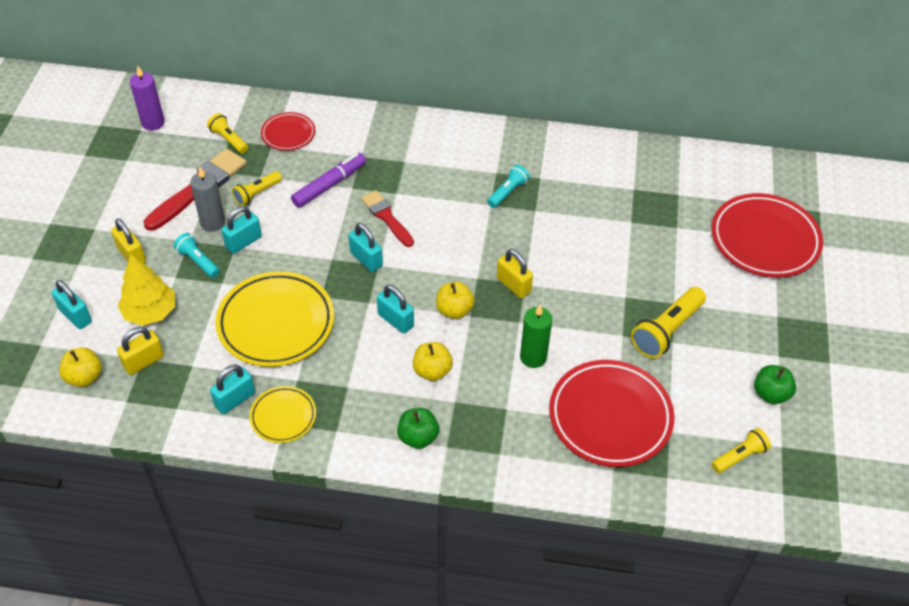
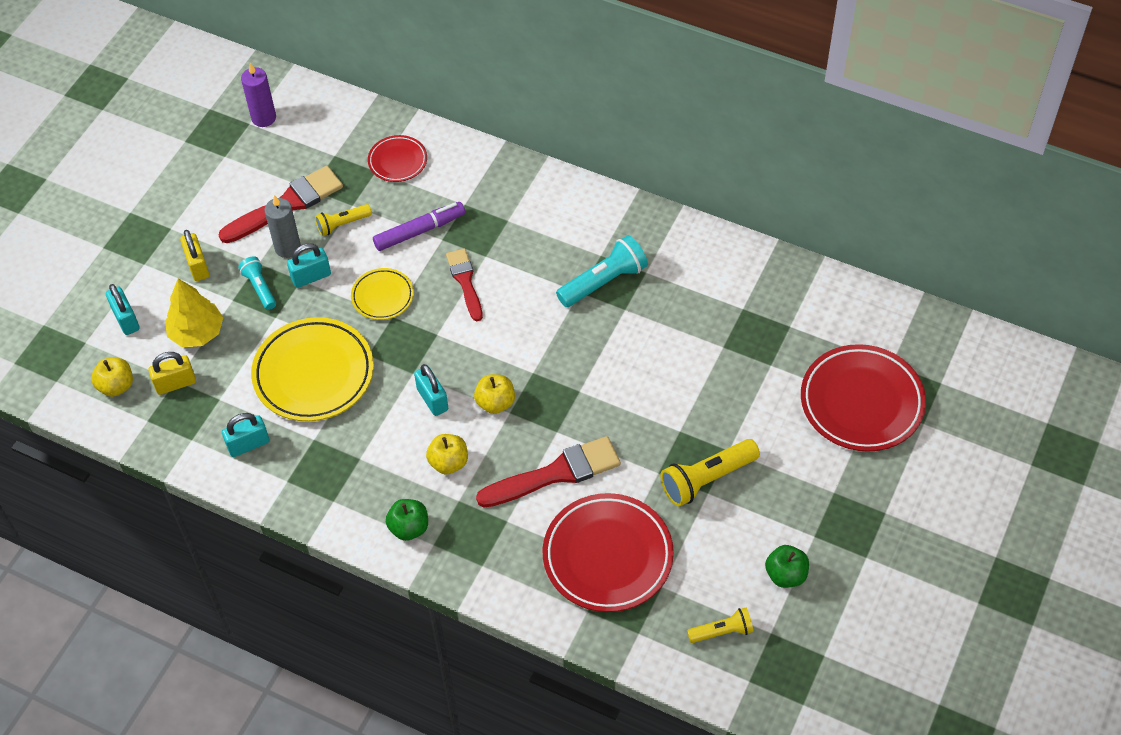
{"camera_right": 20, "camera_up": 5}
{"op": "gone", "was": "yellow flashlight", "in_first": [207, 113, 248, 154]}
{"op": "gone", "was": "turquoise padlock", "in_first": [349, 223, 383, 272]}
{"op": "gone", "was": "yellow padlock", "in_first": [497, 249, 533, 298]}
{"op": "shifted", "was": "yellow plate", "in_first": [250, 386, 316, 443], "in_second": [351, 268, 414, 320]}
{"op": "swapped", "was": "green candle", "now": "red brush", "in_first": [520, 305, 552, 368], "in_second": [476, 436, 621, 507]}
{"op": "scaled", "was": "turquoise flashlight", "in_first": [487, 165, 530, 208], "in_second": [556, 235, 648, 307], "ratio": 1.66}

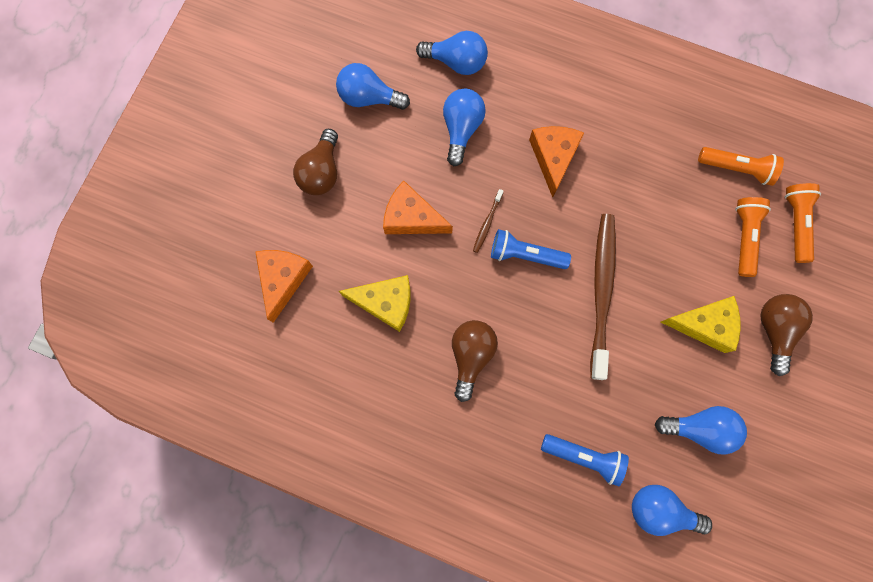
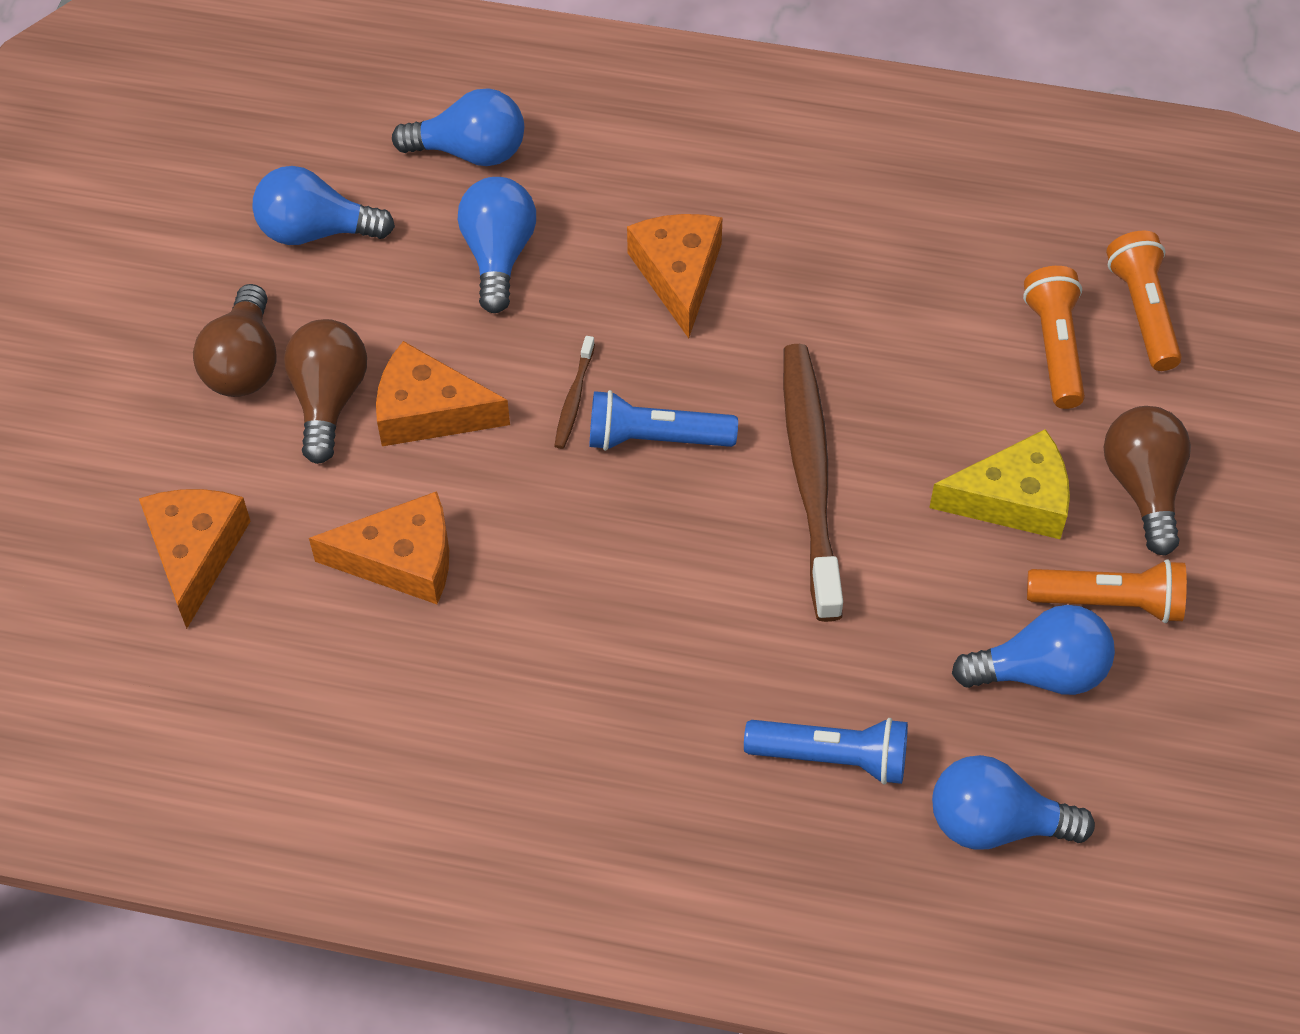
{"camera_right": -10, "camera_up": -20}
{"op": "shifted", "was": "brown light bulb", "in_first": [452, 320, 498, 402], "in_second": [284, 319, 367, 464]}
{"op": "shifted", "was": "orange flashlight", "in_first": [698, 147, 784, 186], "in_second": [1027, 559, 1187, 623]}
{"op": "repainted", "was": "yellow cheese", "now": "orange cheese", "in_first": [339, 275, 410, 332], "in_second": [309, 491, 449, 604]}

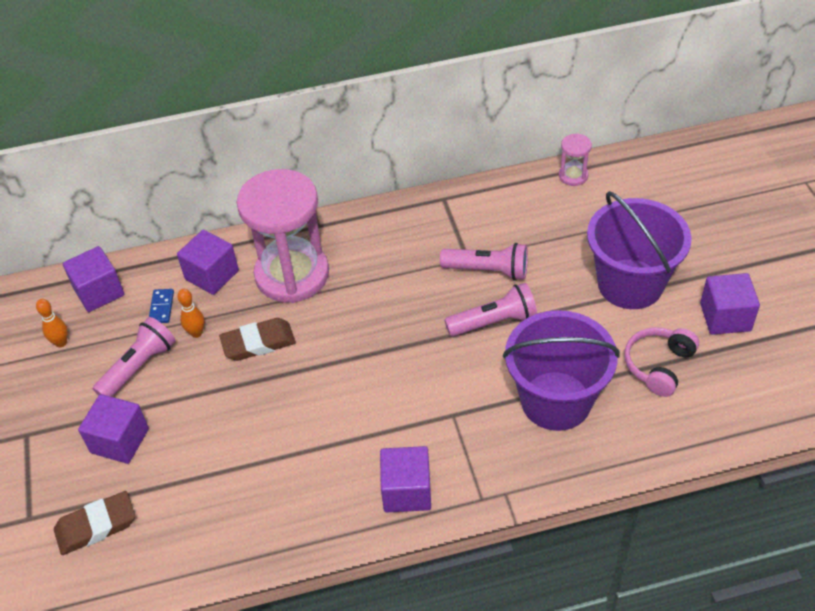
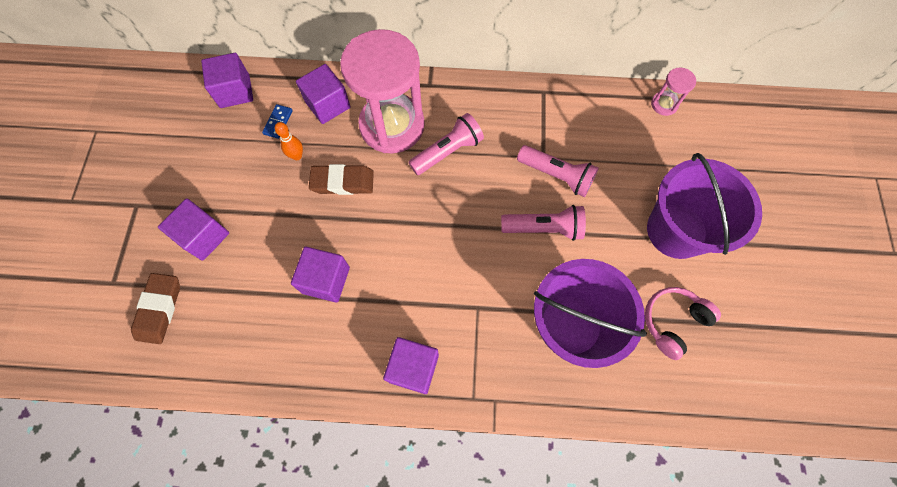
{"camera_right": 15, "camera_up": 20}
{"op": "gone", "was": "orange bowling pin", "in_first": [36, 299, 68, 347]}
{"op": "shifted", "was": "pink flashlight", "in_first": [93, 317, 176, 397], "in_second": [408, 113, 484, 175]}
{"op": "shifted", "was": "purple cube", "in_first": [700, 273, 760, 335], "in_second": [291, 247, 350, 303]}
{"op": "rotated", "was": "brown eraser", "in_first": [54, 491, 135, 555], "in_second": [131, 273, 180, 344], "clockwise": -75}

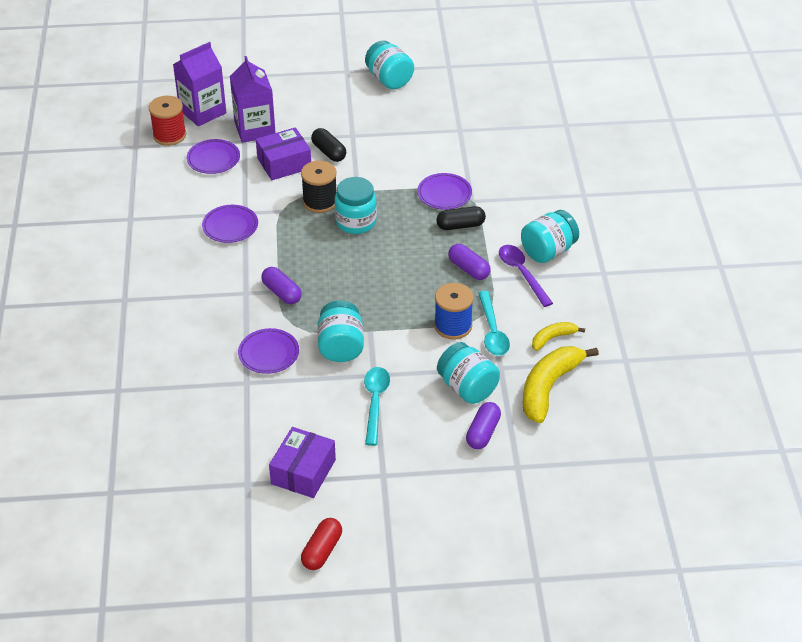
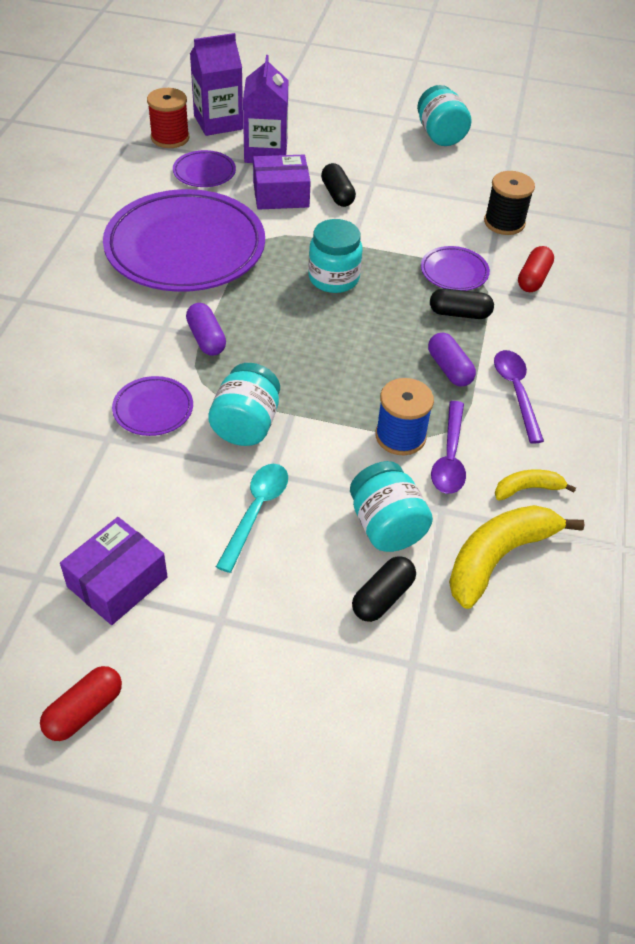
{"camera_right": 15, "camera_up": 5}
{"op": "gone", "was": "turquoise jar", "in_first": [521, 210, 579, 263]}
{"op": "new", "now": "red capsule", "in_second": [518, 246, 554, 292]}
{"op": "shifted", "was": "black spool", "in_first": [301, 161, 337, 213], "in_second": [484, 171, 535, 235]}
{"op": "repainted", "was": "purple capsule", "now": "black capsule", "in_first": [466, 402, 501, 449], "in_second": [352, 556, 416, 622]}
{"op": "repainted", "was": "turquoise spoon", "now": "purple spoon", "in_first": [478, 291, 510, 356], "in_second": [431, 401, 466, 494]}
{"op": "scaled", "was": "purple plate", "in_first": [202, 205, 258, 243], "in_second": [103, 189, 265, 292], "ratio": 2.34}

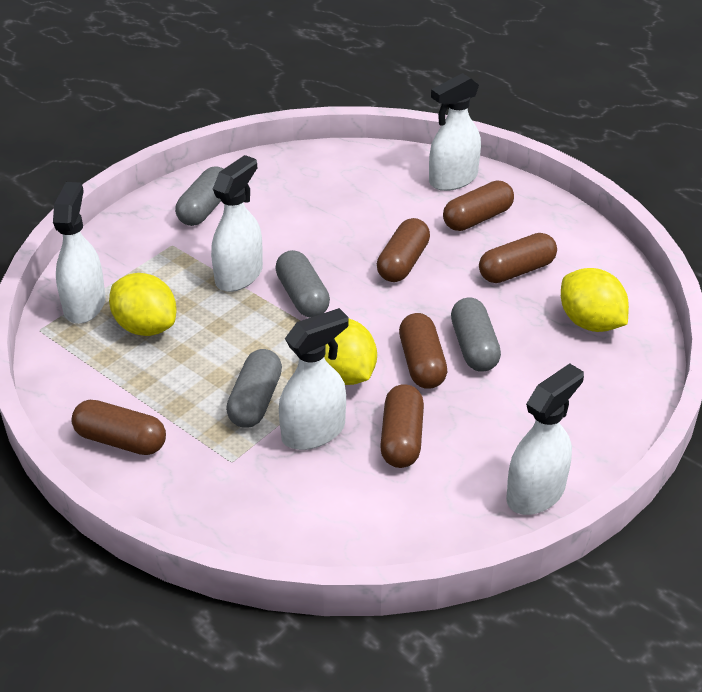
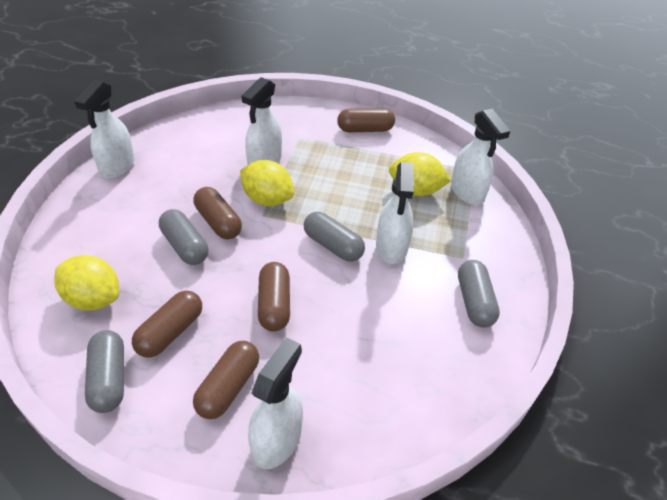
{"camera_right": 150, "camera_up": 5}
{"op": "gone", "was": "brown capsule", "in_first": [380, 384, 424, 468]}
{"op": "shifted", "was": "grey capsule", "in_first": [226, 349, 282, 428], "in_second": [85, 330, 124, 413]}

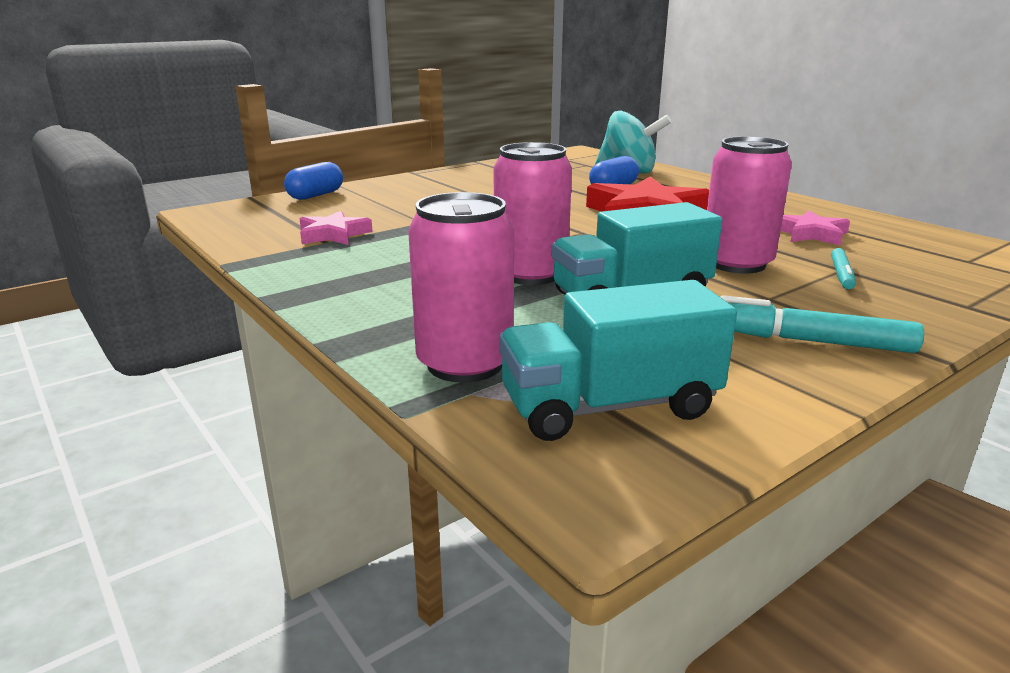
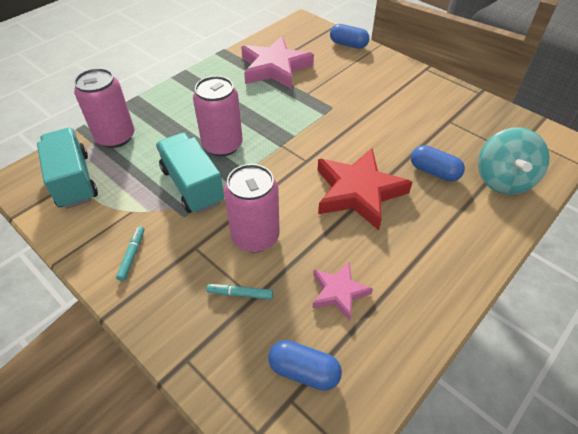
{"camera_right": 80, "camera_up": 25}
{"op": "new", "now": "blue capsule", "in_second": [268, 340, 342, 391]}
{"op": "scaled", "was": "pink star", "in_first": [300, 211, 373, 245], "in_second": [241, 36, 314, 89], "ratio": 1.85}
{"op": "scaled", "was": "turquoise marker", "in_first": [721, 295, 924, 353], "in_second": [116, 226, 144, 281], "ratio": 0.56}

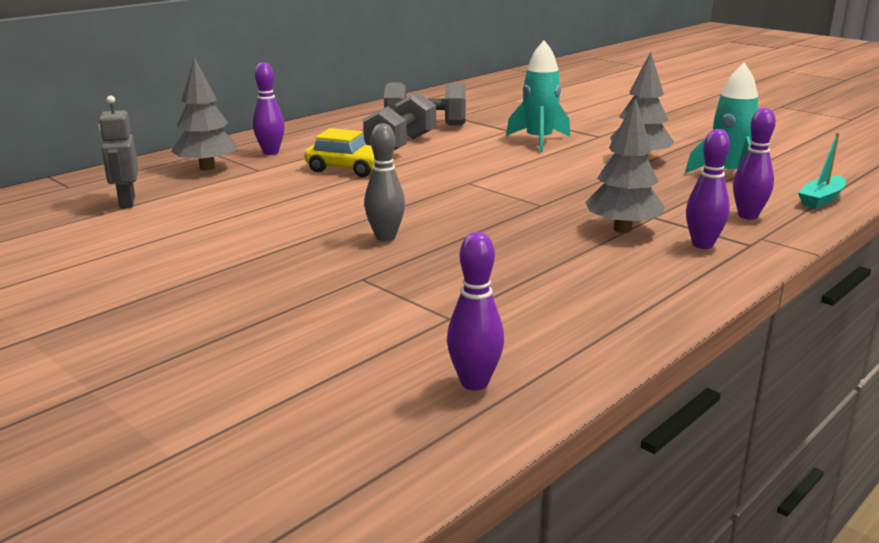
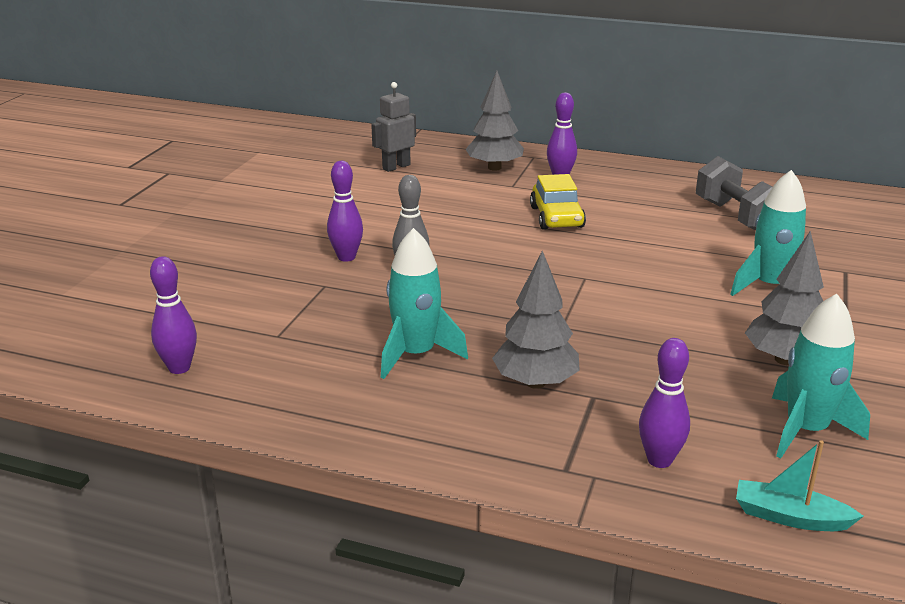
{"camera_right": 65, "camera_up": 5}
{"op": "gone", "was": "grey dumbbell", "in_first": [363, 92, 436, 150]}
{"op": "new", "now": "turquoise rocket", "in_second": [381, 228, 468, 379]}
{"op": "shifted", "was": "purple bowling pin", "in_first": [686, 129, 730, 249], "in_second": [327, 161, 363, 262]}

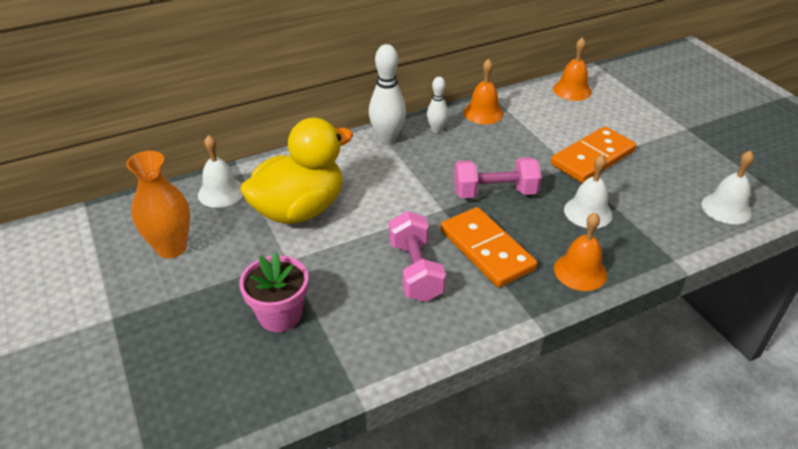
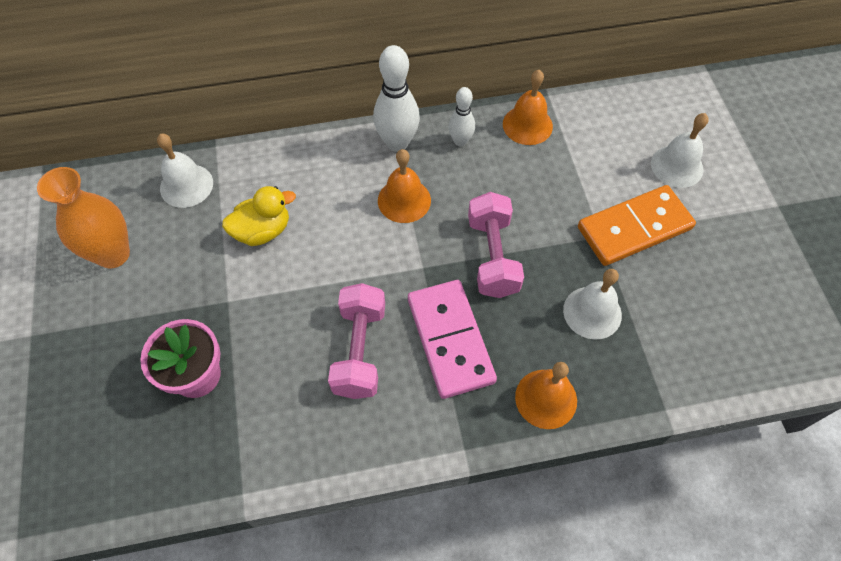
{"camera_right": 15, "camera_up": 20}
{"op": "shifted", "was": "orange bell", "in_first": [553, 37, 592, 101], "in_second": [378, 149, 431, 223]}
{"op": "shifted", "was": "white bell", "in_first": [702, 150, 754, 224], "in_second": [651, 113, 709, 188]}
{"op": "repainted", "was": "orange domino", "now": "pink domino", "in_first": [440, 207, 537, 288], "in_second": [408, 280, 497, 399]}
{"op": "rotated", "was": "pink dumbbell", "in_first": [454, 157, 541, 198], "in_second": [468, 192, 524, 298], "clockwise": 75}
{"op": "scaled", "was": "yellow duck", "in_first": [240, 118, 353, 224], "in_second": [222, 186, 296, 246], "ratio": 0.53}

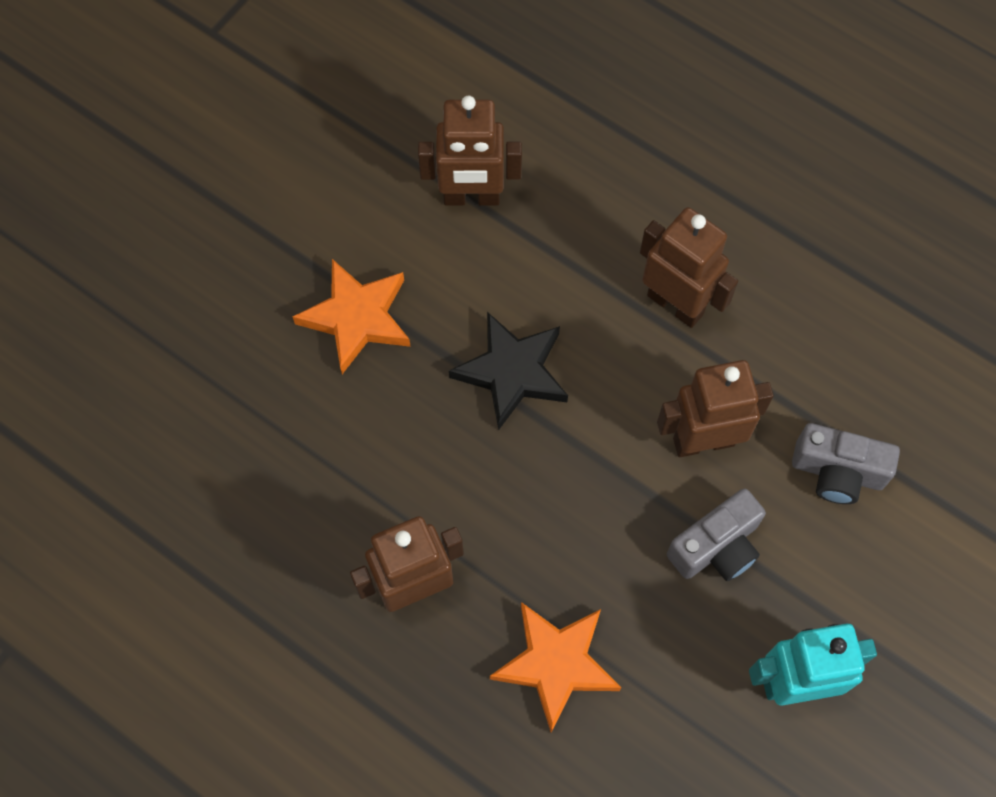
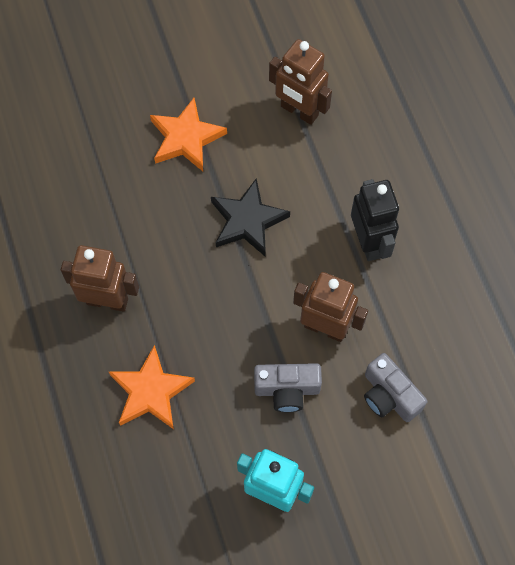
{"camera_right": 35, "camera_up": 0}
{"op": "repainted", "was": "brown robot", "now": "black robot", "in_first": [640, 207, 738, 328], "in_second": [351, 179, 399, 261]}

